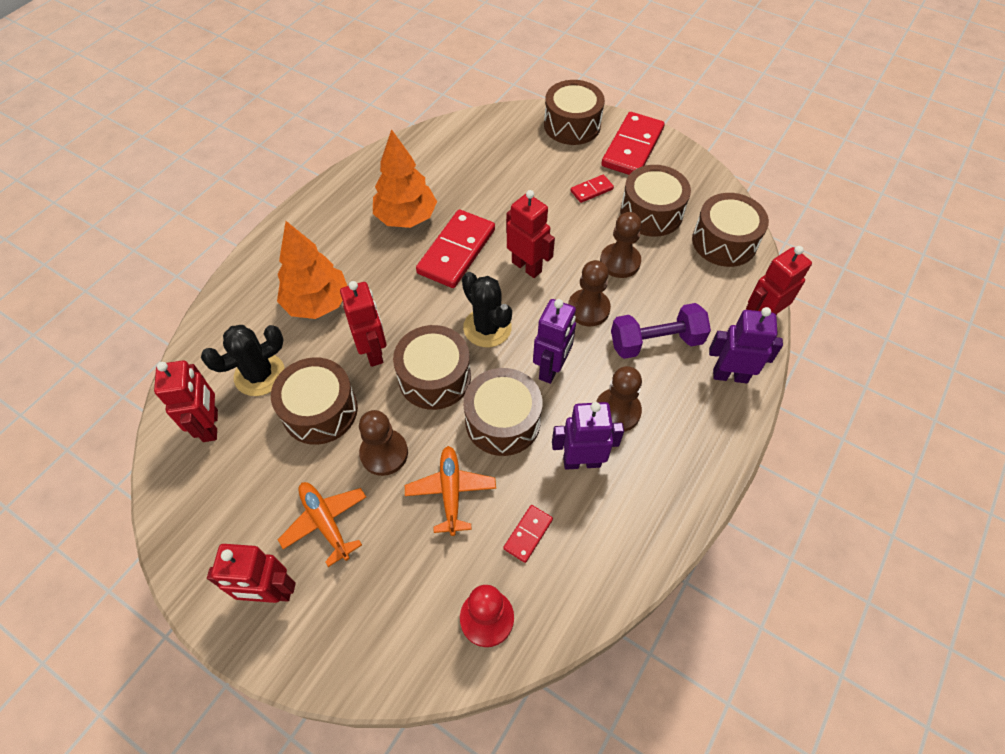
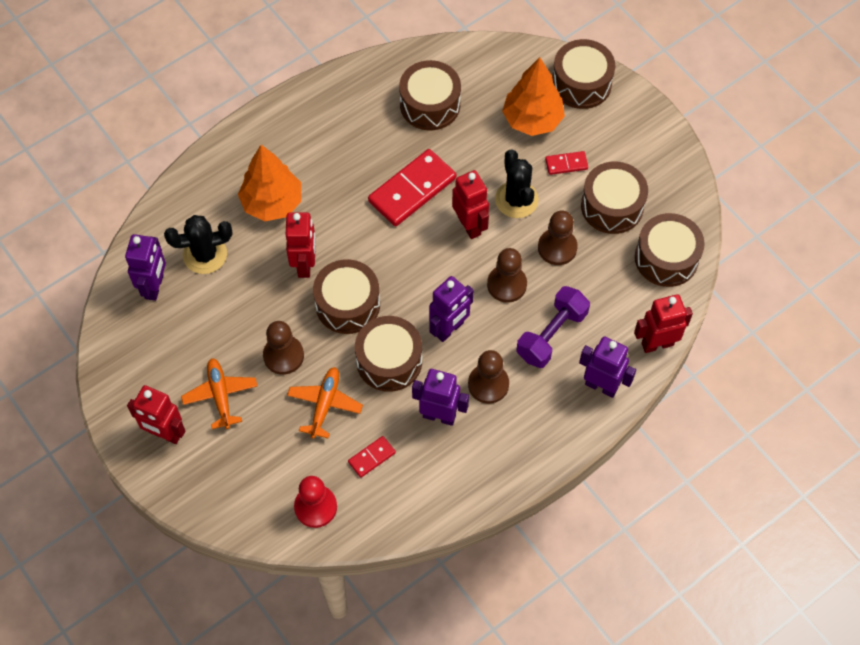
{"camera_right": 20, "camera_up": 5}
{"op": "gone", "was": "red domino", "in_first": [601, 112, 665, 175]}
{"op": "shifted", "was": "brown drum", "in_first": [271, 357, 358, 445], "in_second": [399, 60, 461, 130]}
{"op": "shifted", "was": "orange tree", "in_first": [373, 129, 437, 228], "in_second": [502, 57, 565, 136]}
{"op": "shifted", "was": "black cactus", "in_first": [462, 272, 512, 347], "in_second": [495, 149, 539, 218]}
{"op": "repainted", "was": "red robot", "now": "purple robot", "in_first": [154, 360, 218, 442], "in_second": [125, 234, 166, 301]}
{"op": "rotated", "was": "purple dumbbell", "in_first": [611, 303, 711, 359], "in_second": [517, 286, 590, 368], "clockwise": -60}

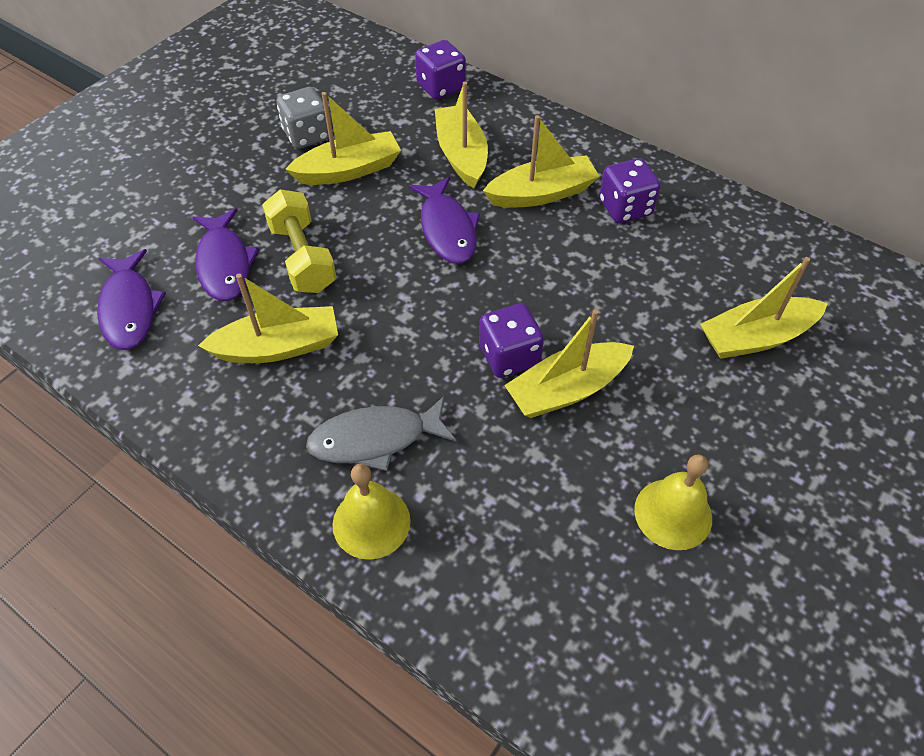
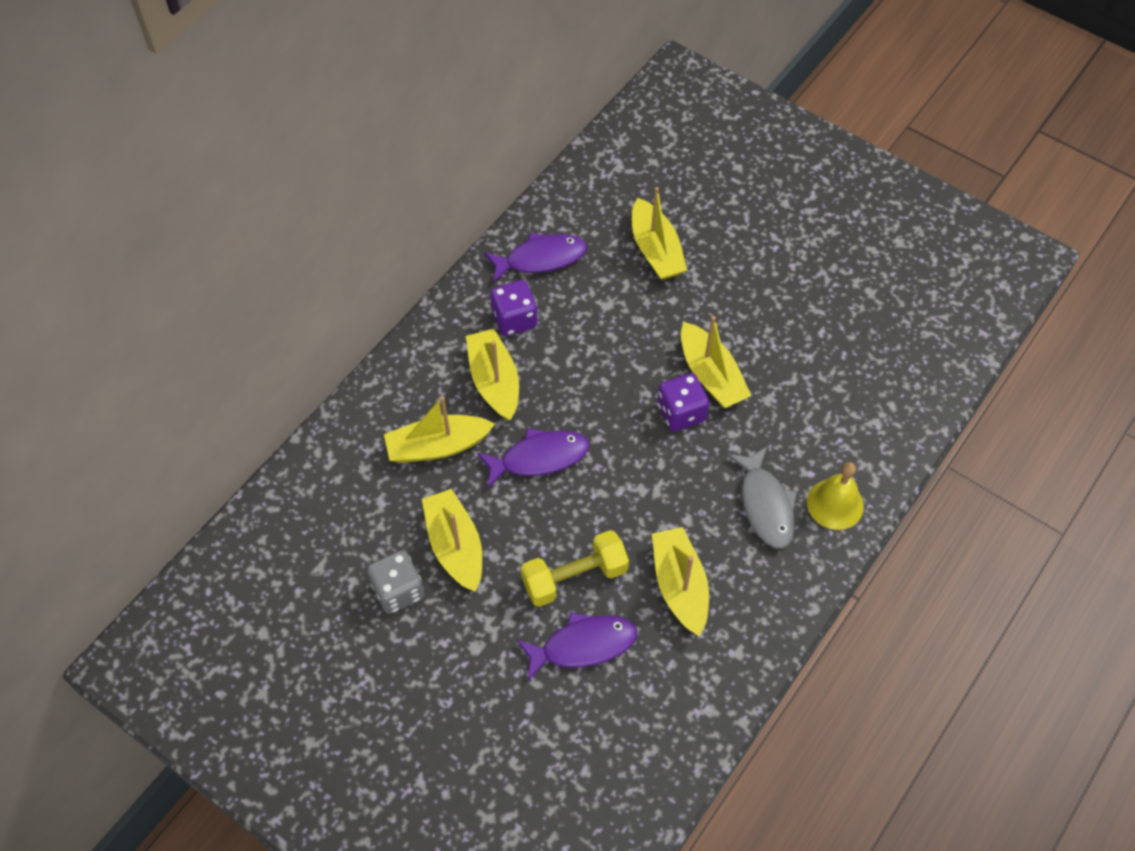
{"camera_right": -90, "camera_up": 5}
{"op": "gone", "was": "purple dice", "in_first": [415, 40, 466, 100]}
{"op": "gone", "was": "yellow bell", "in_first": [634, 454, 712, 550]}
{"op": "shifted", "was": "purple fish", "in_first": [97, 249, 166, 350], "in_second": [484, 232, 587, 283]}

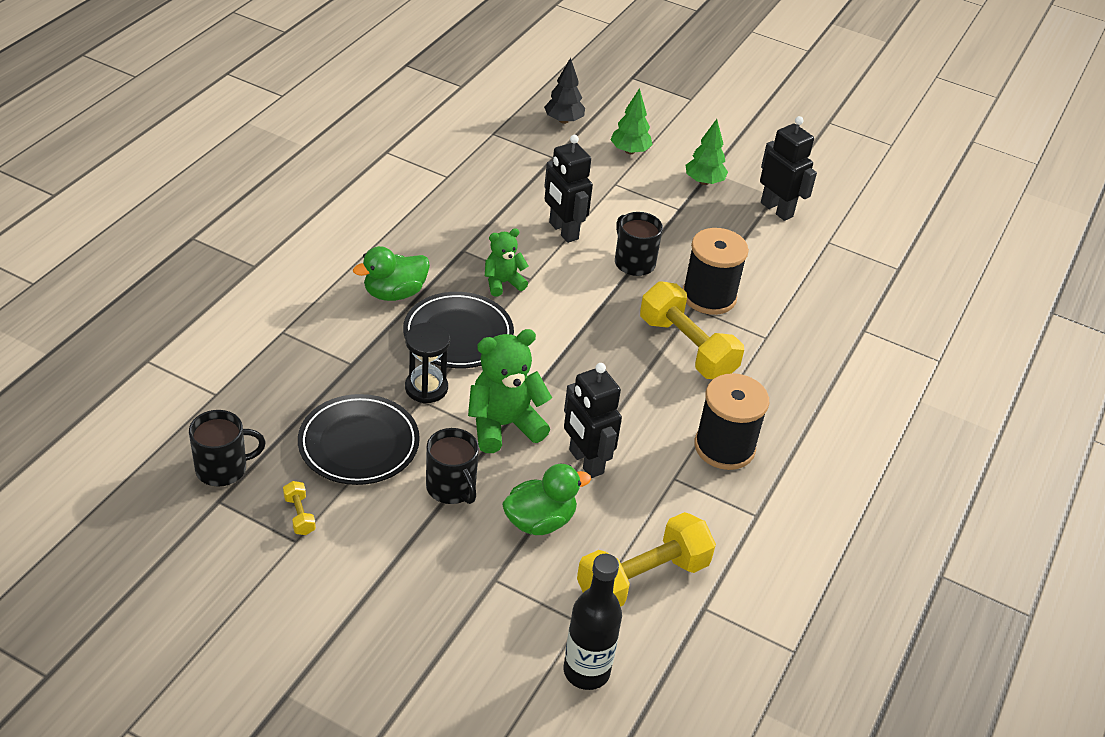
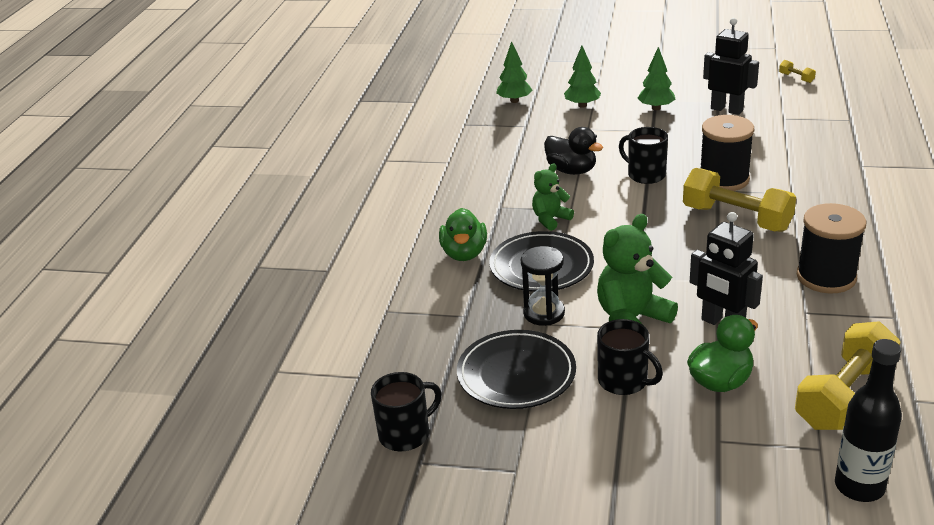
{"camera_right": -10, "camera_up": -10}
{"op": "shifted", "was": "yellow dumbbell", "in_first": [283, 481, 316, 535], "in_second": [779, 60, 816, 83]}
{"op": "swapped", "was": "black robot", "now": "black duck", "in_first": [544, 135, 593, 243], "in_second": [544, 127, 603, 175]}
{"op": "repainted", "was": "black tree", "now": "green tree", "in_first": [544, 58, 585, 124], "in_second": [496, 41, 532, 103]}
{"op": "rotated", "was": "green duck", "in_first": [353, 246, 430, 301], "in_second": [439, 208, 487, 261], "clockwise": -45}

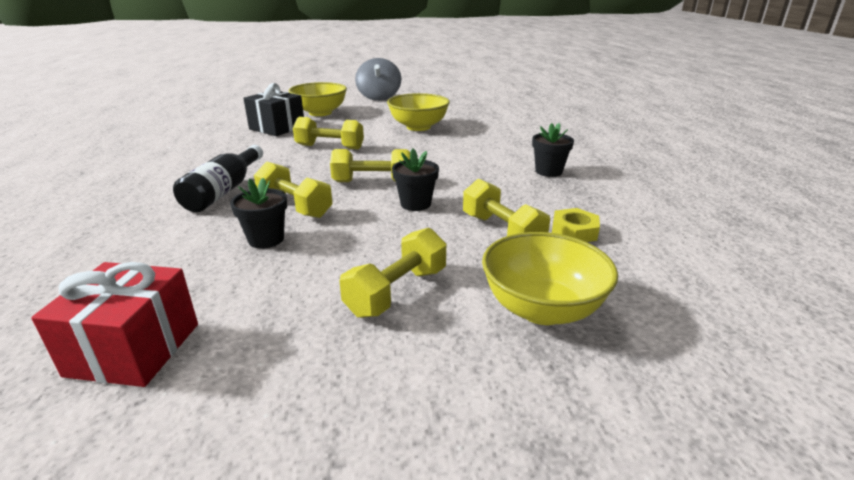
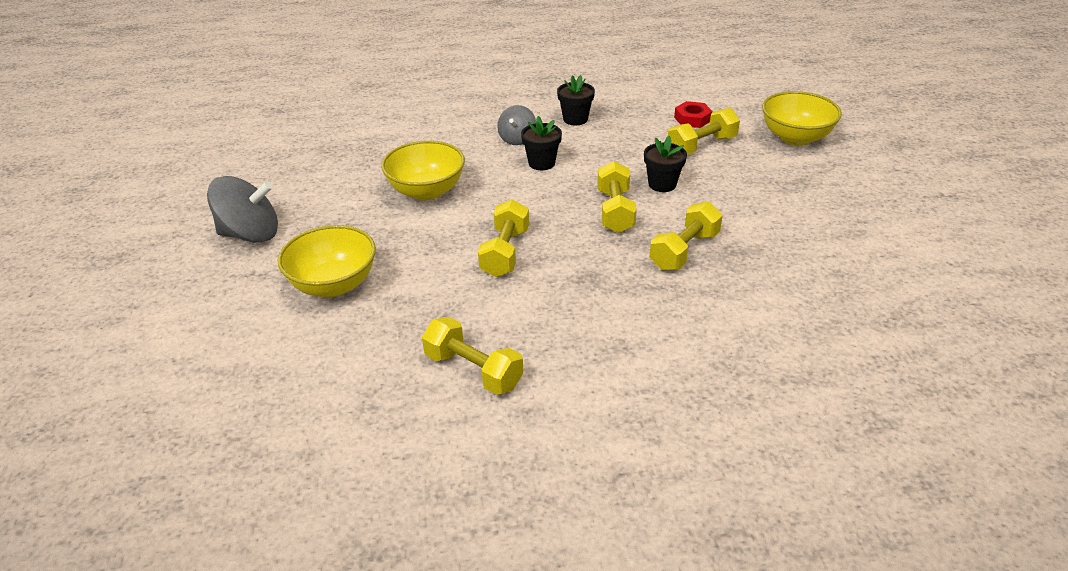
{"camera_right": -90, "camera_up": 10}
{"op": "gone", "was": "red gift", "in_first": [31, 262, 198, 387]}
{"op": "gone", "was": "black bottle", "in_first": [173, 145, 263, 212]}
{"op": "gone", "was": "black gift", "in_first": [244, 83, 304, 136]}
{"op": "new", "now": "grey spinning top", "in_second": [497, 105, 536, 145]}
{"op": "shifted", "was": "black flower pot", "in_first": [230, 178, 287, 249], "in_second": [521, 116, 562, 170]}
{"op": "shifted", "was": "yellow dumbbell", "in_first": [339, 228, 446, 318], "in_second": [422, 317, 523, 395]}
{"op": "repainted", "was": "yellow nut", "now": "red nut", "in_first": [552, 208, 600, 242], "in_second": [674, 101, 713, 128]}

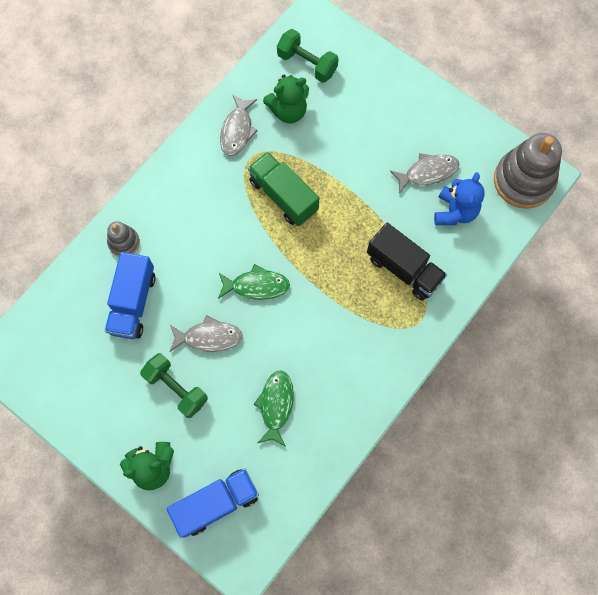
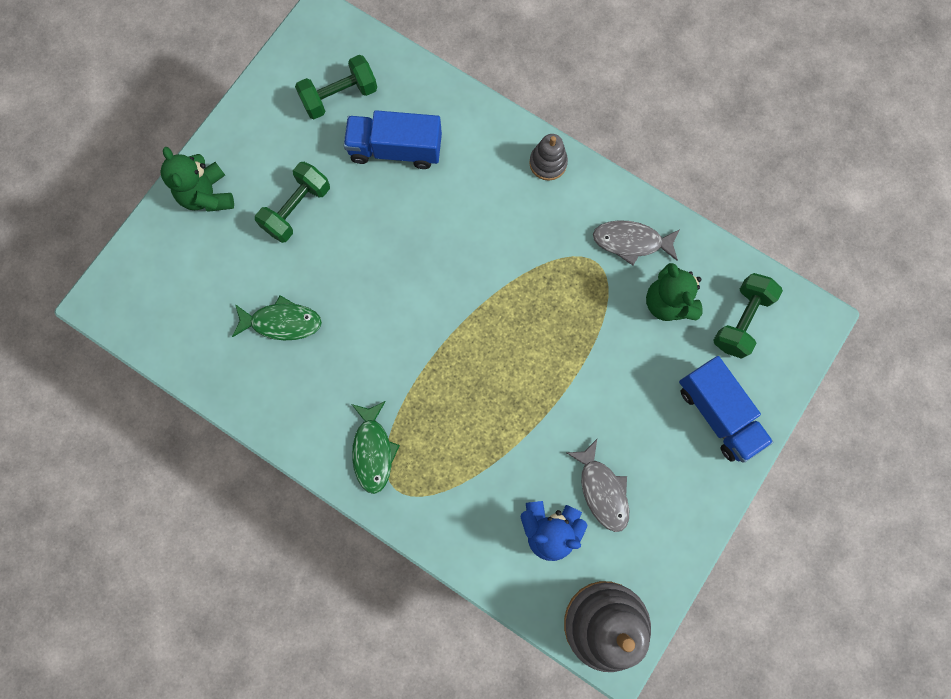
{"camera_right": 85, "camera_up": 5}
{"op": "gone", "was": "grey fish", "in_first": [170, 315, 243, 352]}
{"op": "gone", "was": "green truck", "in_first": [248, 152, 319, 226]}
{"op": "gone", "was": "black truck", "in_first": [367, 223, 447, 301]}
{"op": "new", "now": "green dumbbell", "in_second": [295, 55, 377, 119]}
{"op": "shifted", "was": "grey stacking toy", "in_first": [107, 221, 140, 257], "in_second": [529, 134, 568, 181]}
{"op": "shifted", "was": "blue truck", "in_first": [167, 468, 259, 538], "in_second": [679, 356, 773, 463]}
{"op": "shifted", "was": "green fish", "in_first": [218, 264, 290, 300], "in_second": [352, 401, 400, 494]}

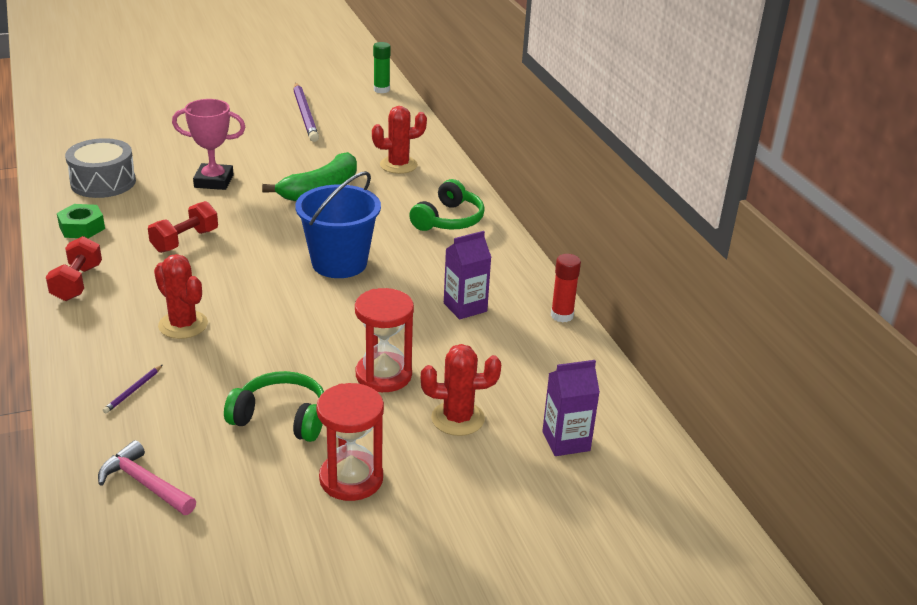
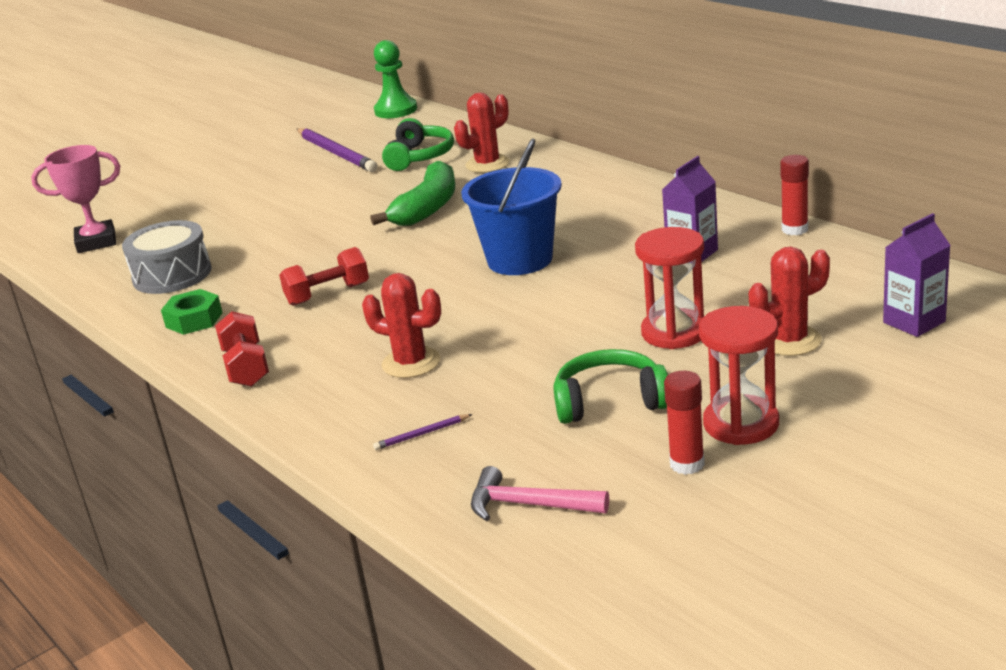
{"camera_right": -15, "camera_up": -5}
{"op": "new", "now": "red glue stick", "in_second": [664, 371, 705, 475]}
{"op": "shifted", "was": "pink trophy", "in_first": [172, 99, 246, 190], "in_second": [31, 145, 120, 253]}
{"op": "shifted", "was": "green headphones", "in_first": [409, 179, 485, 231], "in_second": [382, 118, 454, 171]}
{"op": "swapped", "was": "green glue stick", "now": "green pawn", "in_first": [373, 42, 391, 93], "in_second": [374, 40, 417, 118]}
{"op": "rotated", "was": "purple pencil", "in_first": [103, 365, 163, 413], "in_second": [373, 414, 473, 450], "clockwise": 60}
{"op": "rotated", "was": "red dumbbell", "in_first": [148, 201, 218, 253], "in_second": [279, 247, 369, 306], "clockwise": 45}

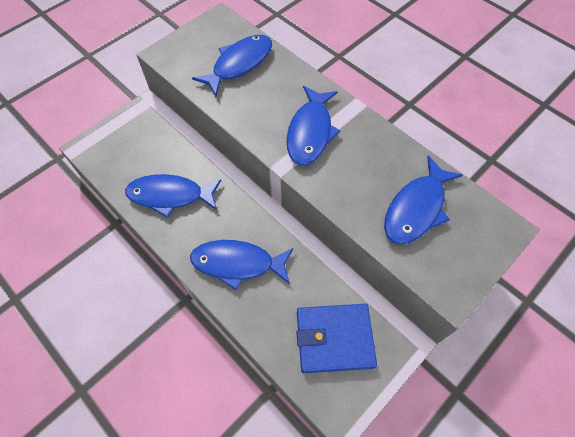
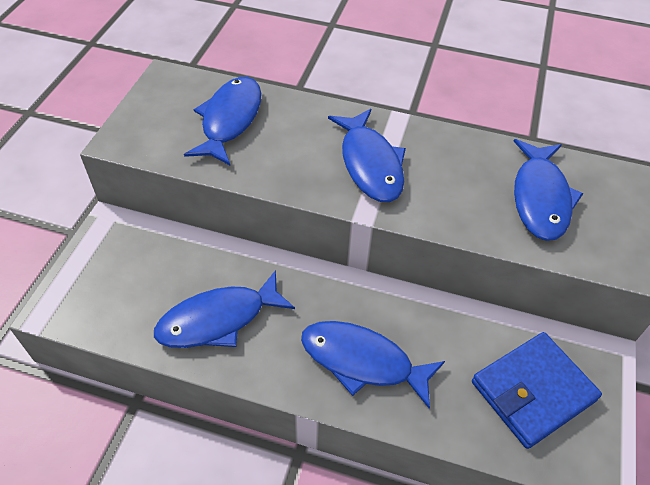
{"camera_right": -30, "camera_up": -10}
{"op": "rotated", "was": "blue fish", "in_first": [190, 240, 293, 290], "in_second": [301, 321, 445, 409], "clockwise": 45}

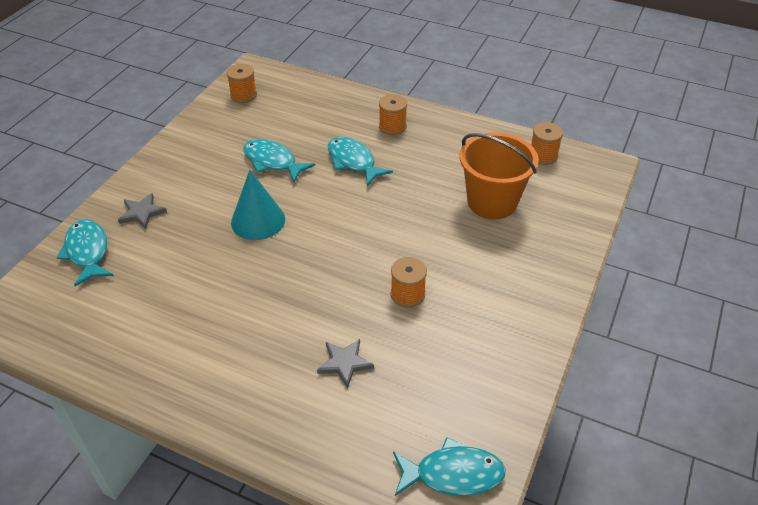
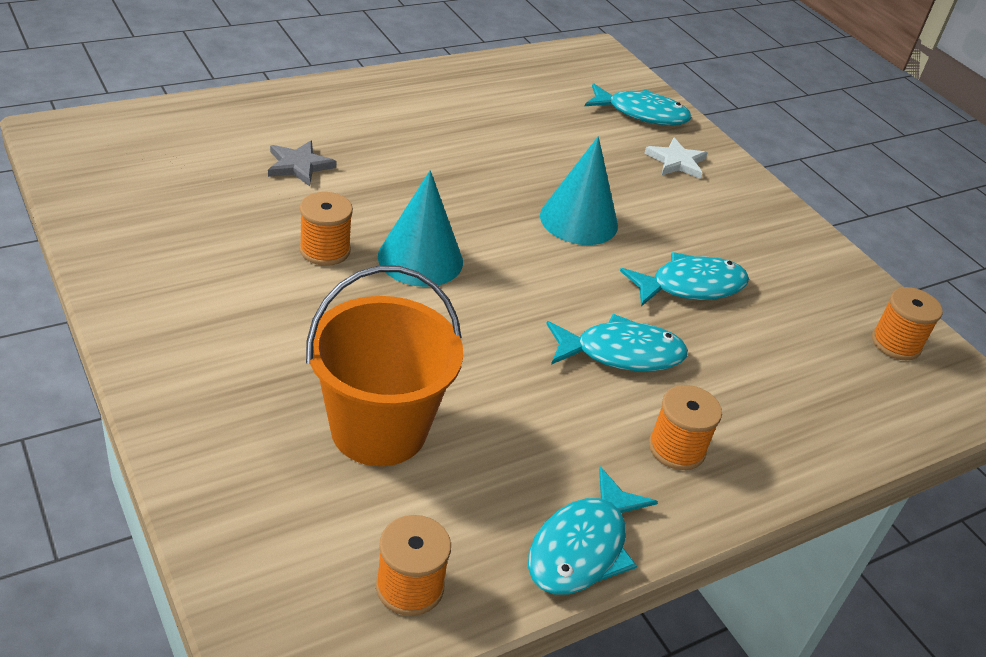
{"camera_right": 120, "camera_up": -5}
{"op": "new", "now": "turquoise cone", "in_second": [378, 170, 463, 287]}
{"op": "shifted", "was": "turquoise fish", "in_first": [393, 437, 506, 496], "in_second": [528, 467, 658, 595]}
{"op": "repainted", "was": "grey star", "now": "white star", "in_first": [118, 193, 167, 229], "in_second": [645, 137, 707, 179]}

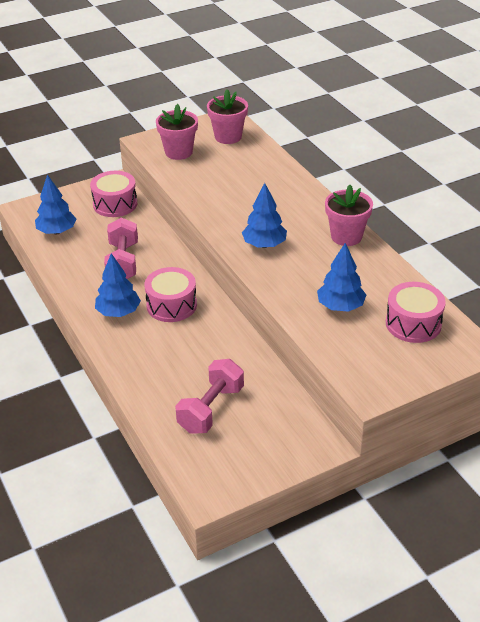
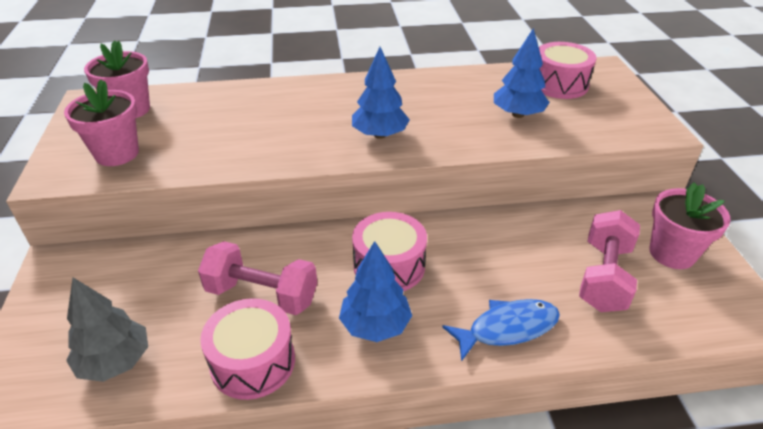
{"camera_right": -70, "camera_up": 0}
{"op": "new", "now": "blue fish", "in_second": [442, 299, 560, 362]}
{"op": "shifted", "was": "pink drum", "in_first": [90, 171, 137, 217], "in_second": [200, 298, 295, 400]}
{"op": "shifted", "was": "pink flower pot", "in_first": [325, 185, 373, 246], "in_second": [649, 182, 731, 269]}
{"op": "repainted", "was": "blue tree", "now": "grey tree", "in_first": [35, 174, 76, 235], "in_second": [66, 278, 148, 382]}
{"op": "rotated", "was": "pink dumbbell", "in_first": [175, 359, 244, 434], "in_second": [579, 210, 640, 312], "clockwise": 60}

